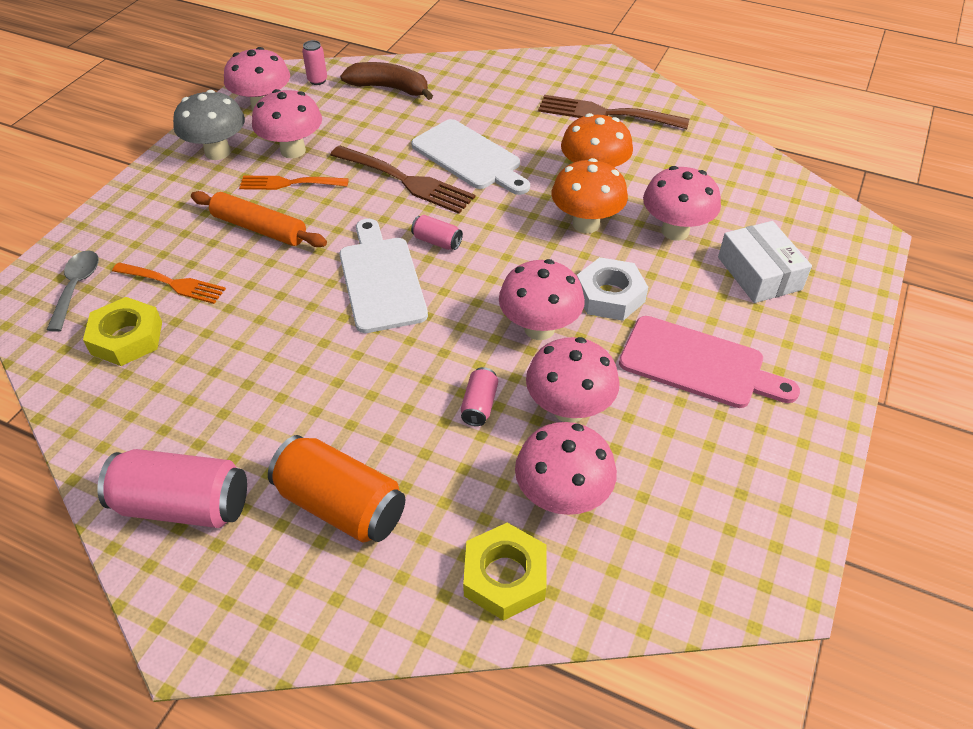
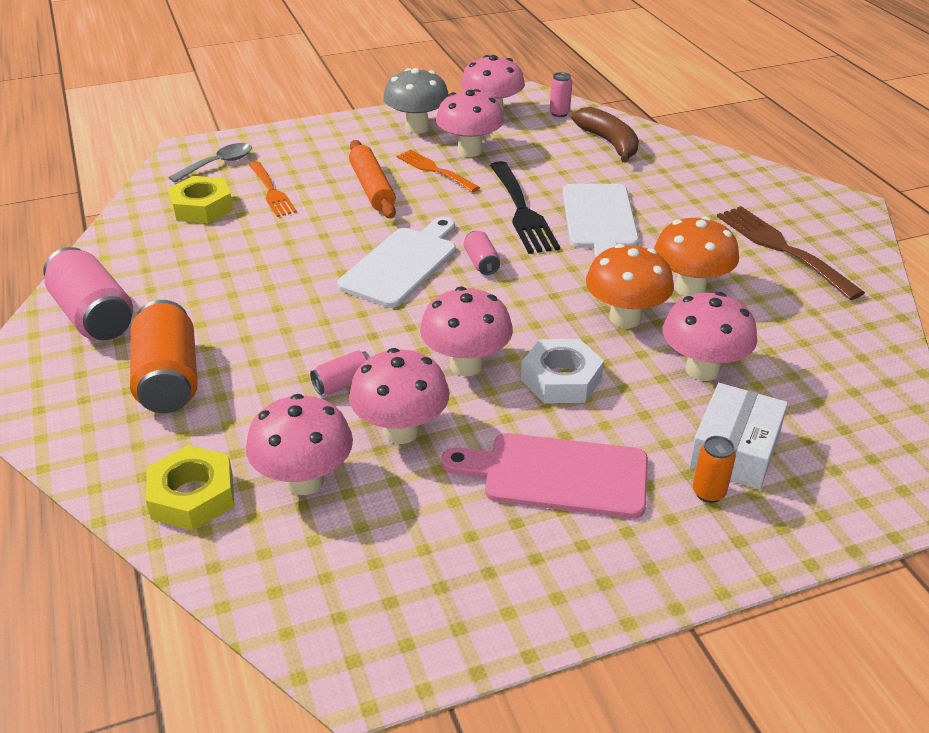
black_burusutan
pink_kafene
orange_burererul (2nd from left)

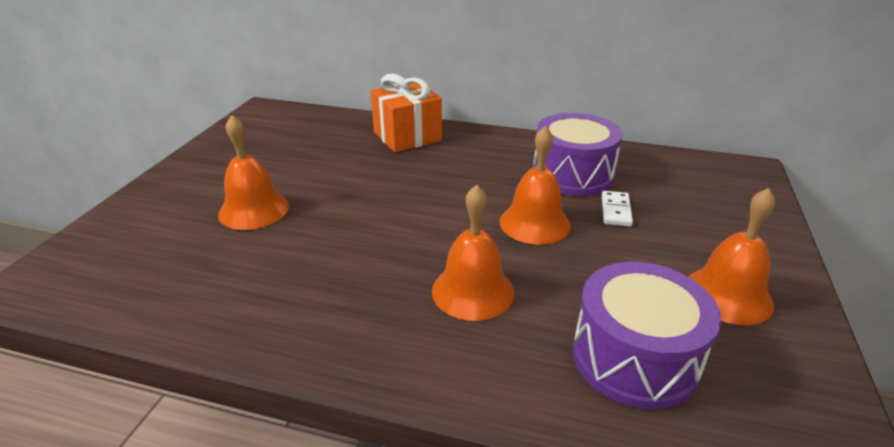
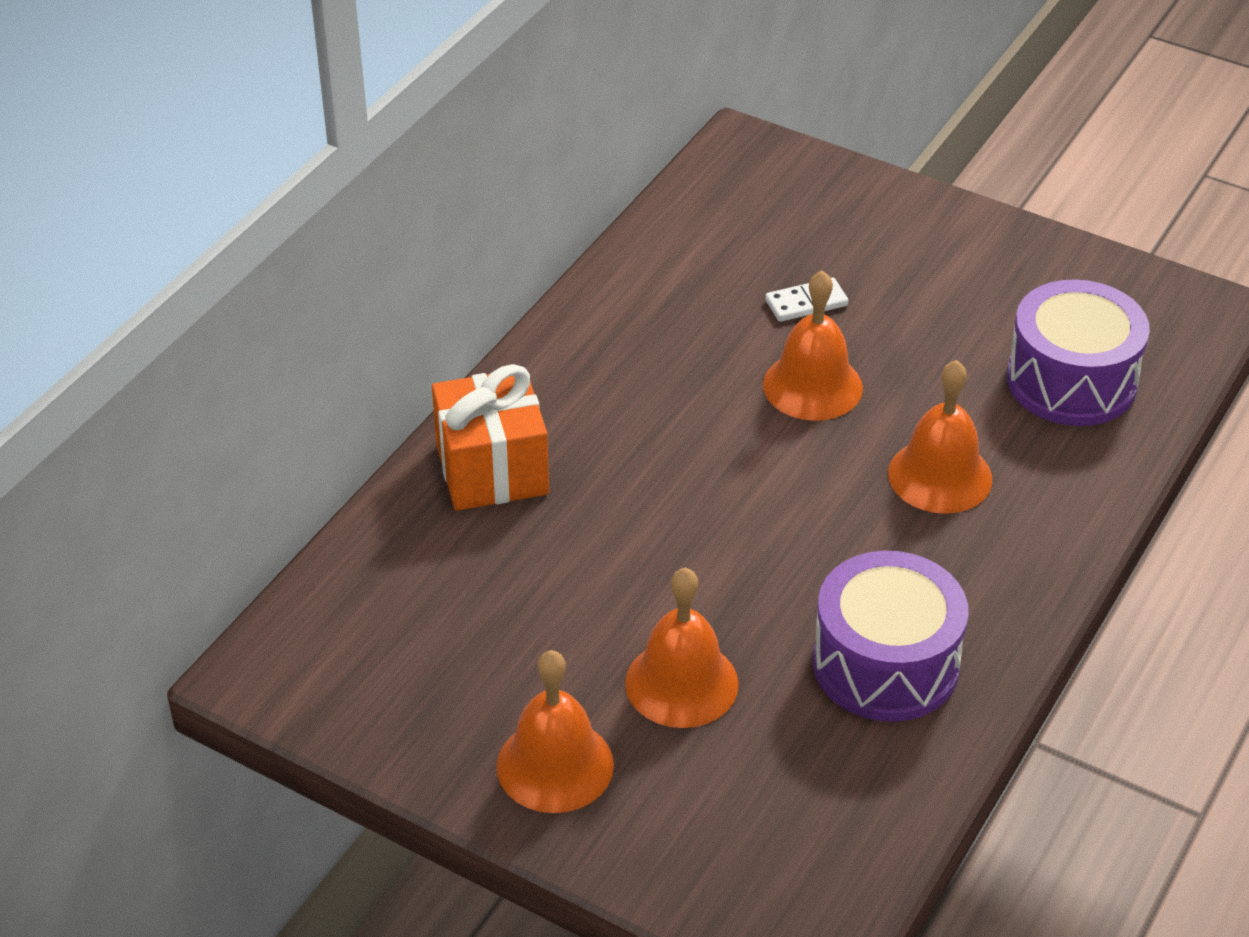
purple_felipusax (1st from left)
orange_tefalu (1st from left)
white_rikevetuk

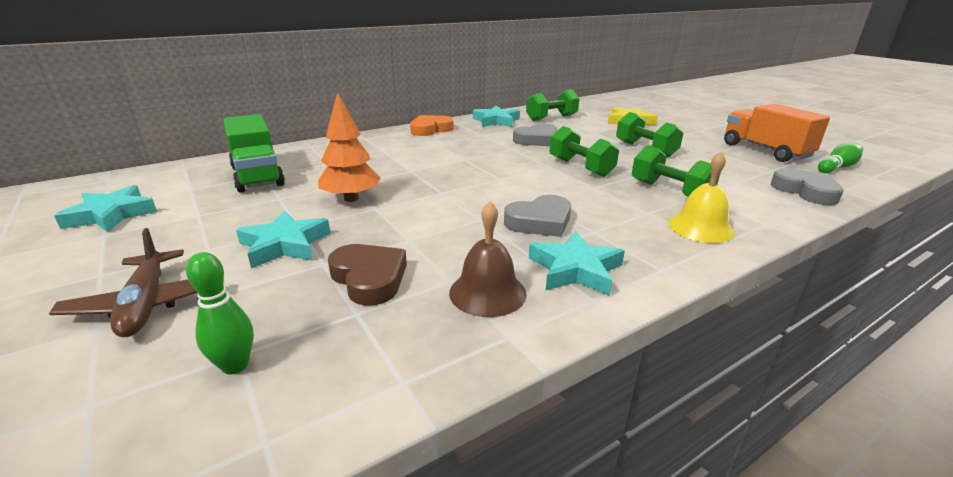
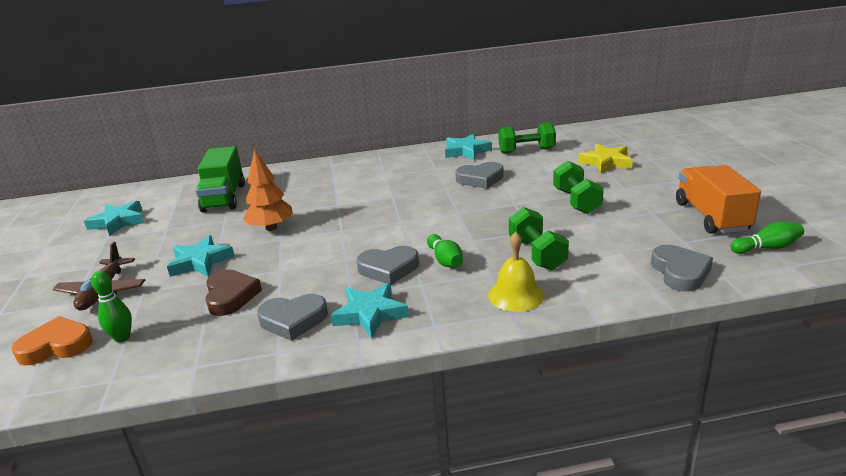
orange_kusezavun
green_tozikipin (2nd from left in the first image)
grey_kusezavun (1st from left)
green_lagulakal (2nd from left)

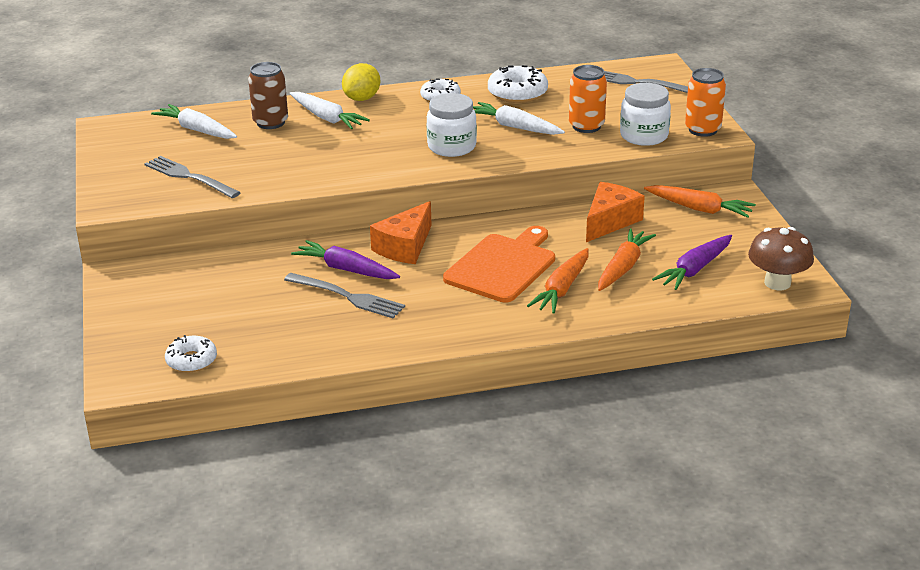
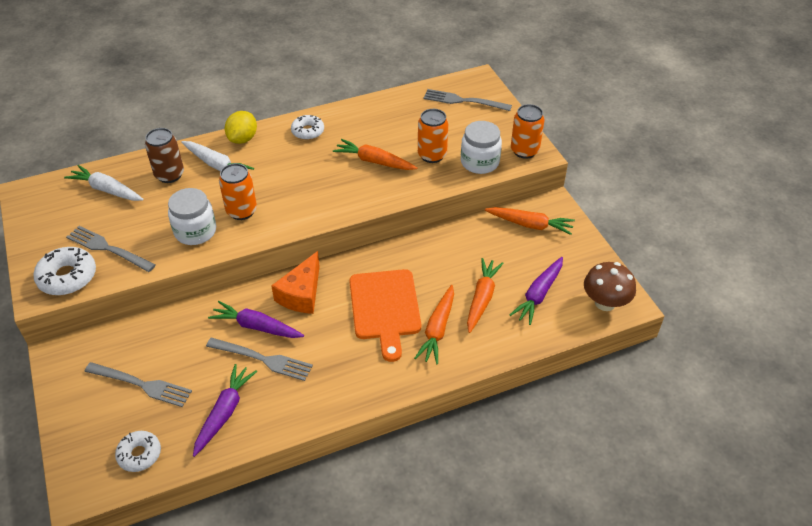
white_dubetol (1st from left)
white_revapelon (1st from left)
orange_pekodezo (1st from left)
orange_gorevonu (2nd from left in the first image)
orange_kafene
orange_burererul (1st from left)
grey_burusutan (2nd from left)
purple_pekodezo (1st from left)

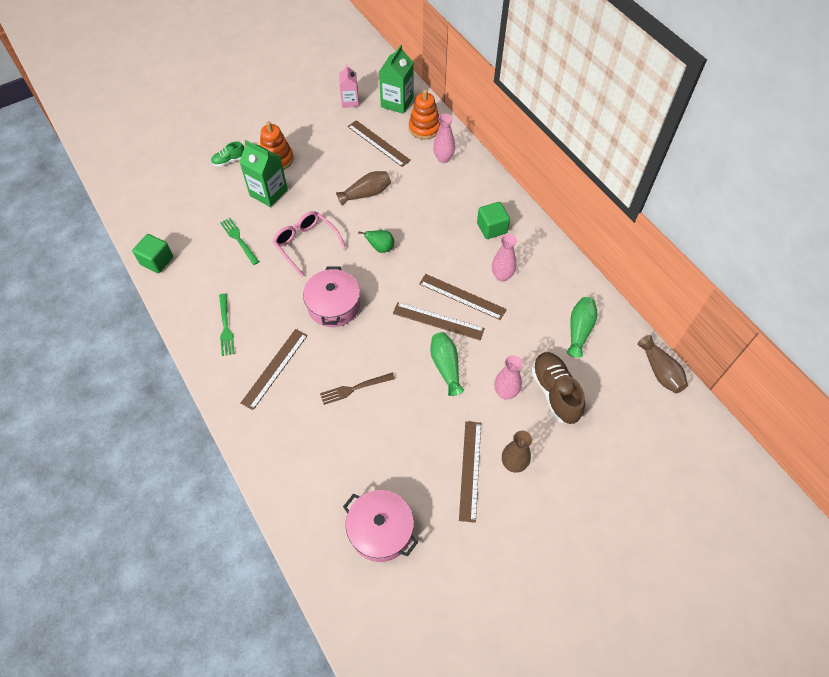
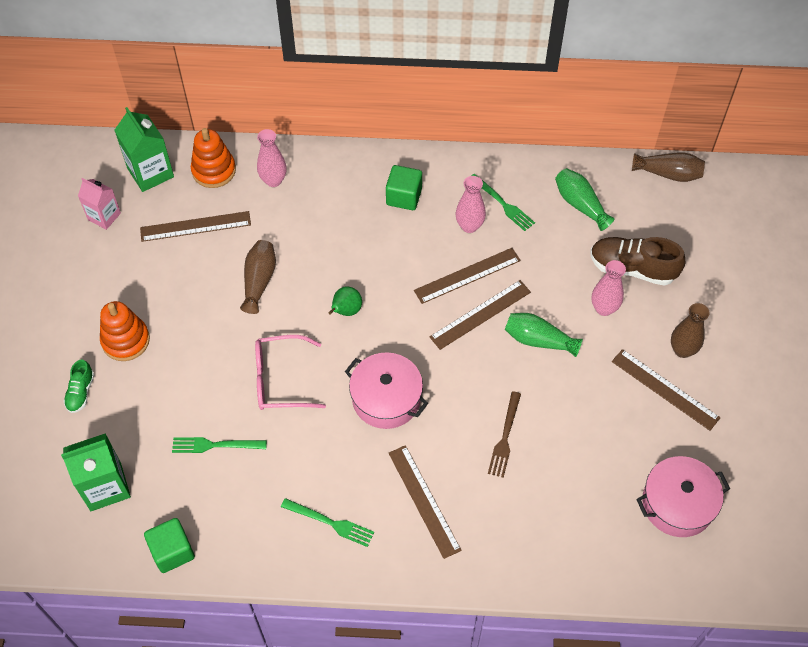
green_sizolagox (1st from left)
green_burusutan (3rd from left)

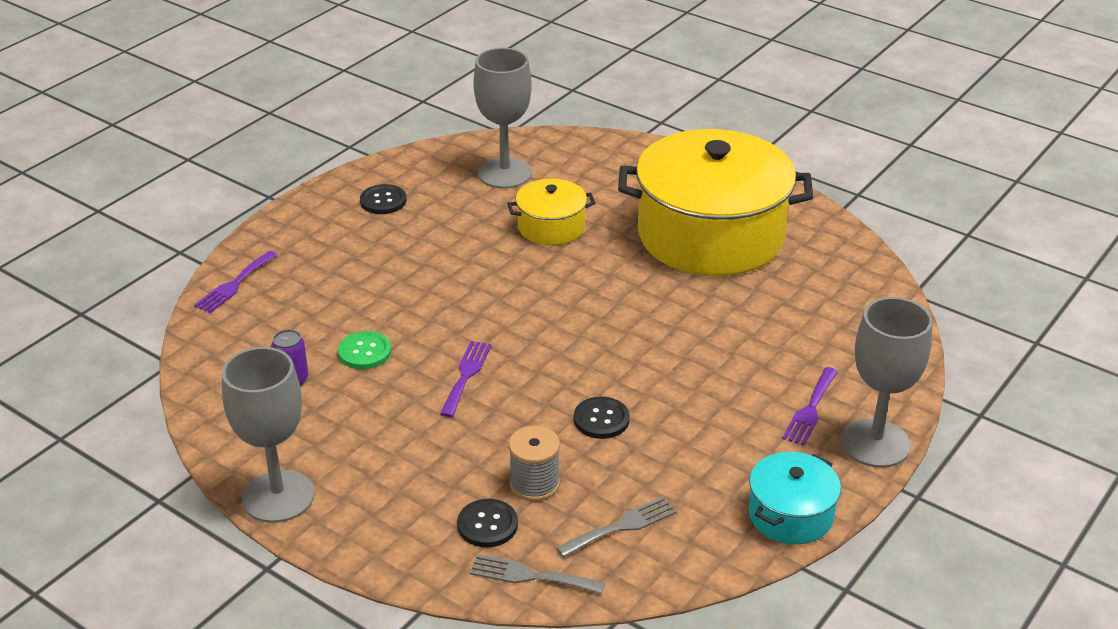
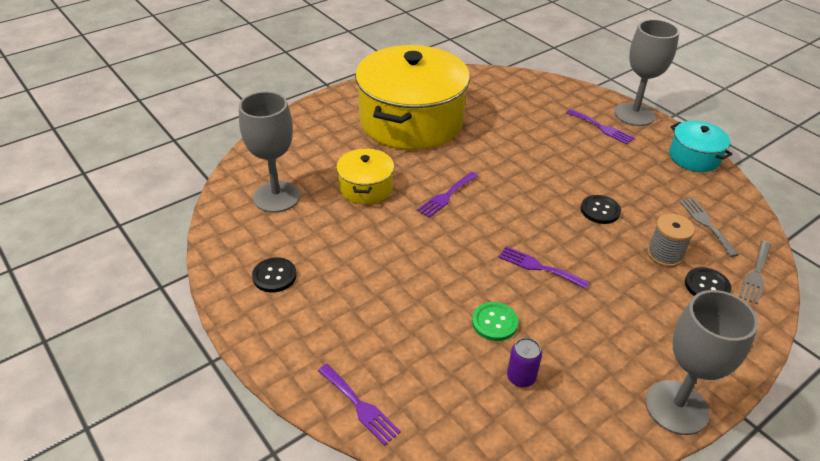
purple_burusutan (2nd from left)

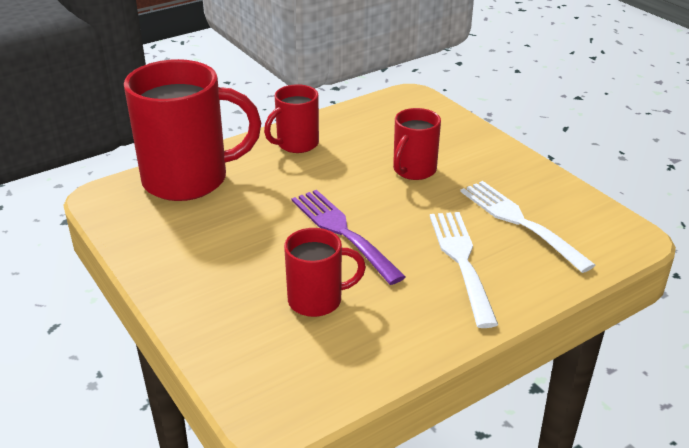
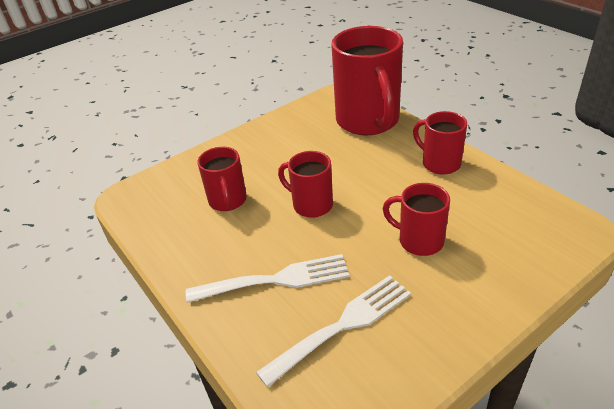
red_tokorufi (2nd from left)

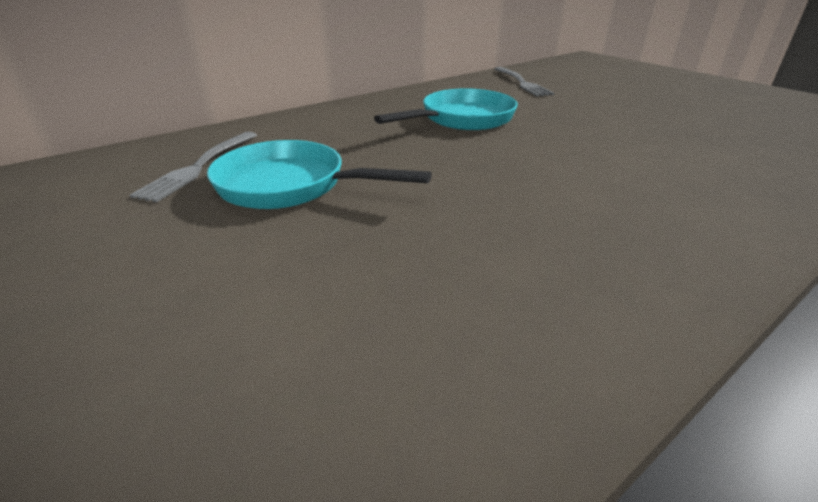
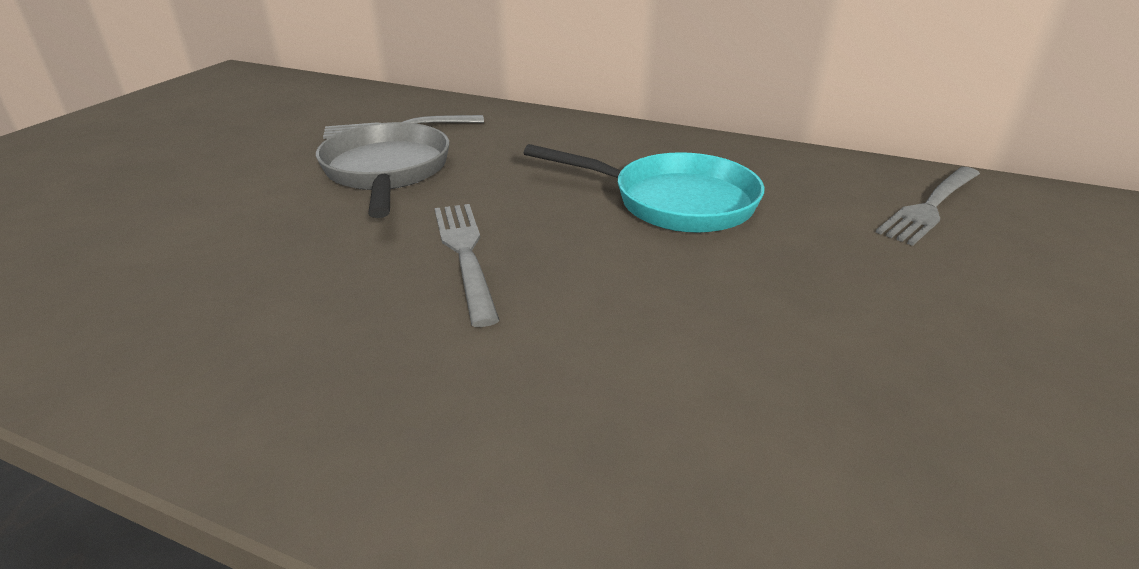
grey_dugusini
grey_burusutan (2nd from left)

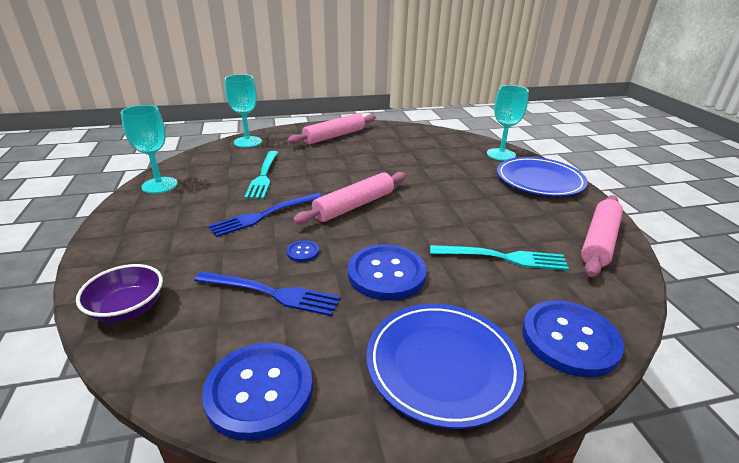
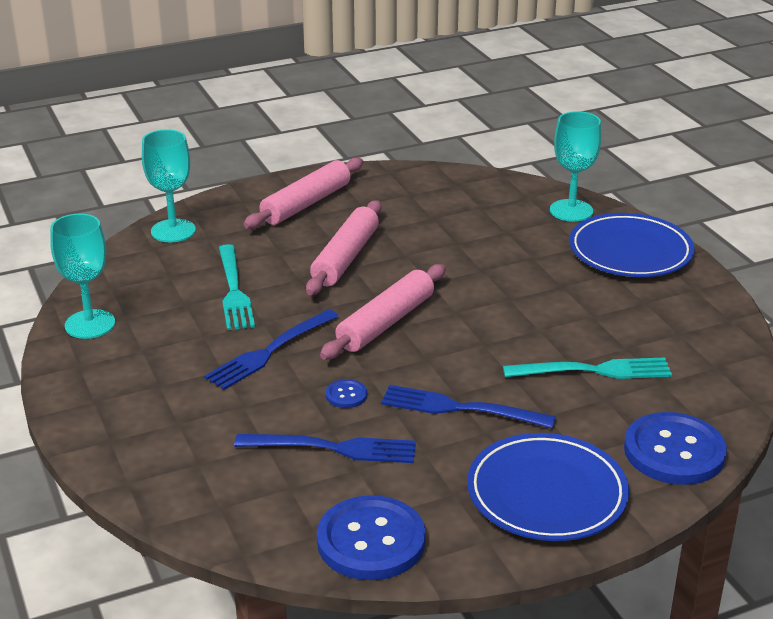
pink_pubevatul (2nd from left)
blue_burusutan (3rd from left)
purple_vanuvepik

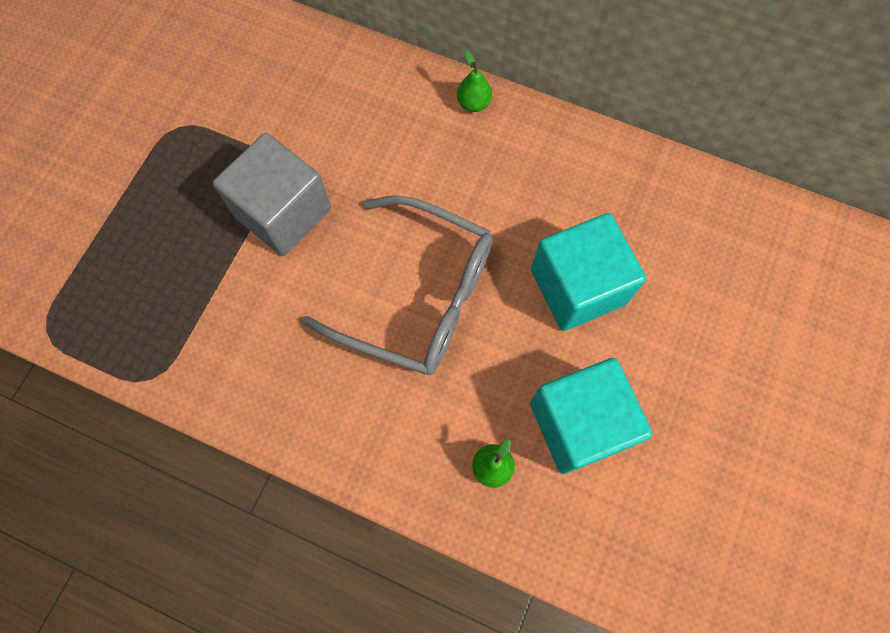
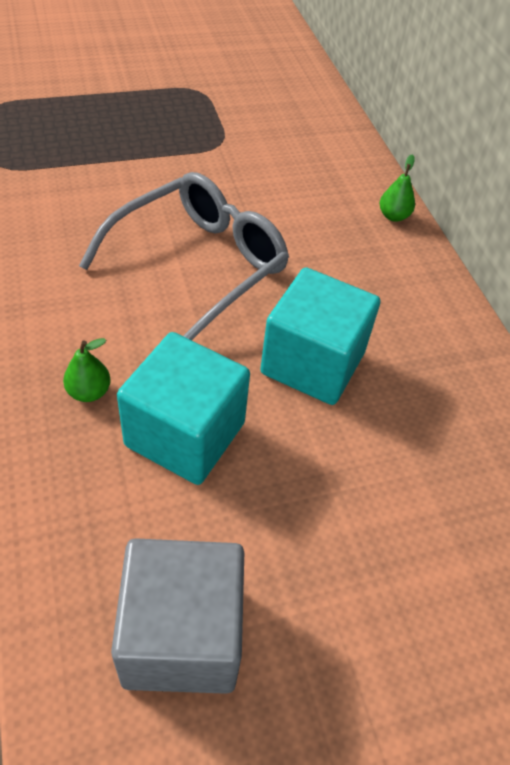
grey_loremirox
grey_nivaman

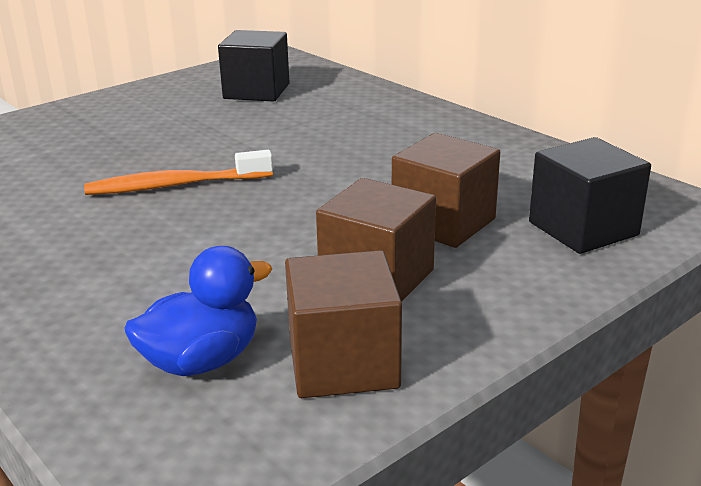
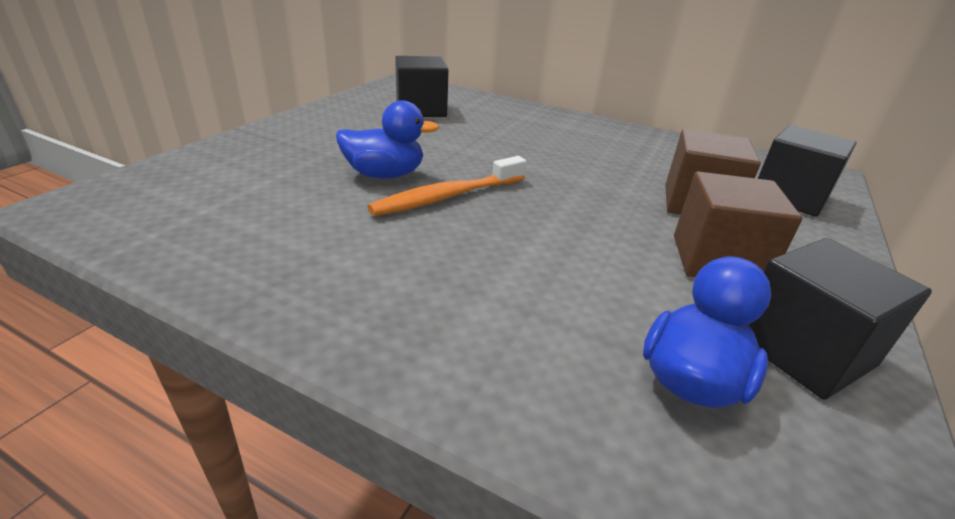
black_loremirox (3rd from left)
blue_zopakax (1st from left)

